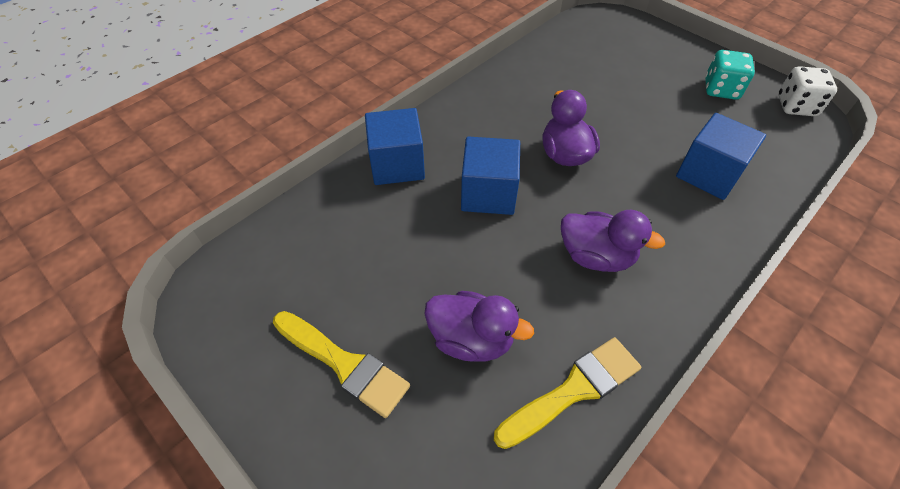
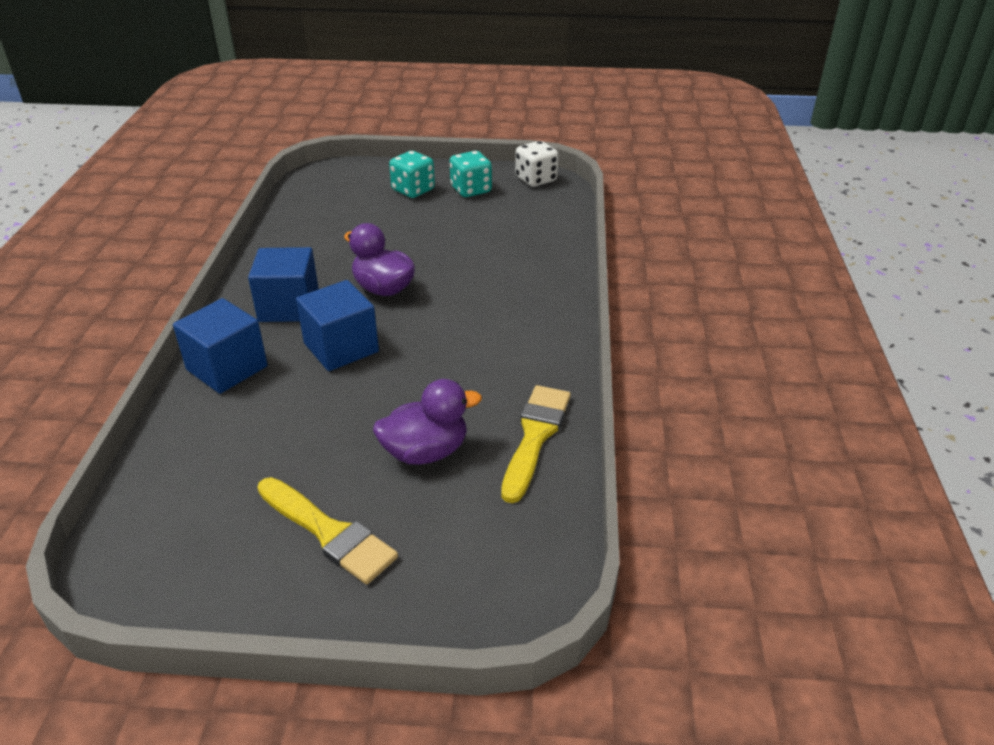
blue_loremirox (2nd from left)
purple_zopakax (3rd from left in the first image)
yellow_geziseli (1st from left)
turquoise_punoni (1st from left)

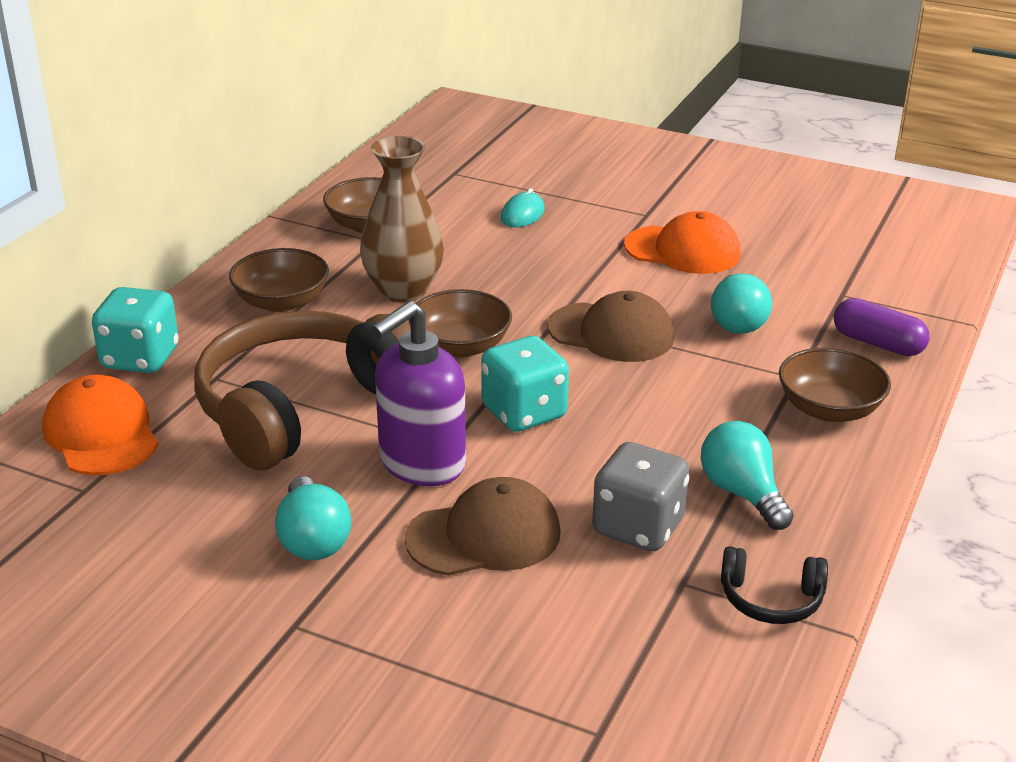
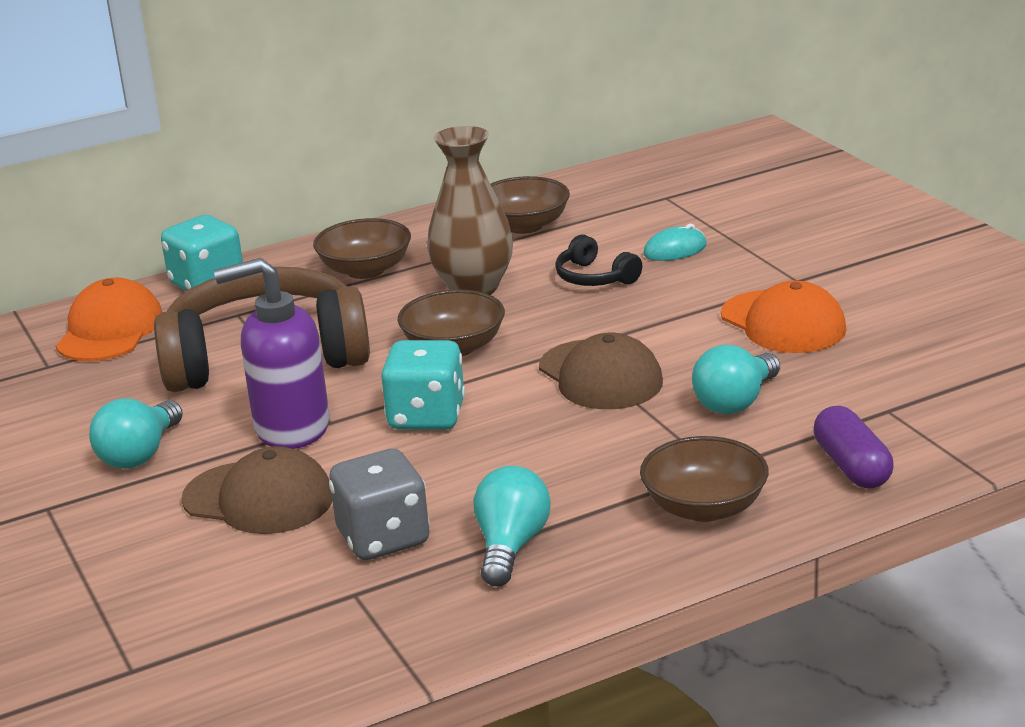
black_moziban

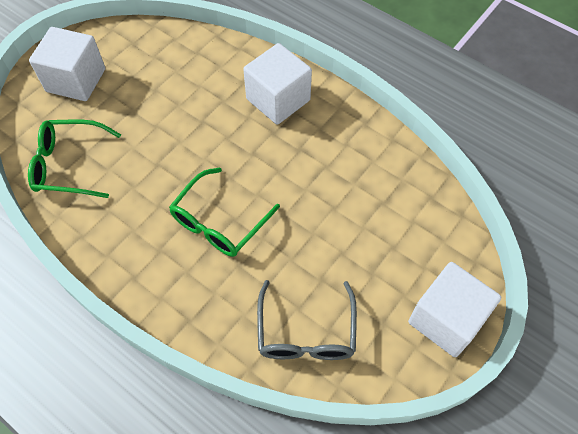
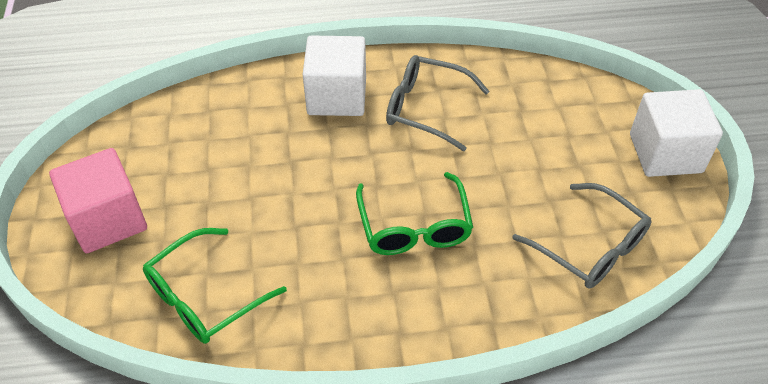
pink_loremirox
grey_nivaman (1st from left)

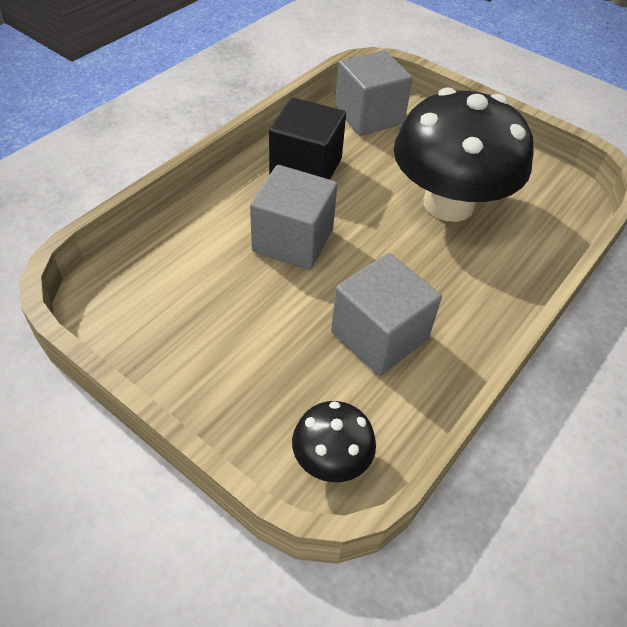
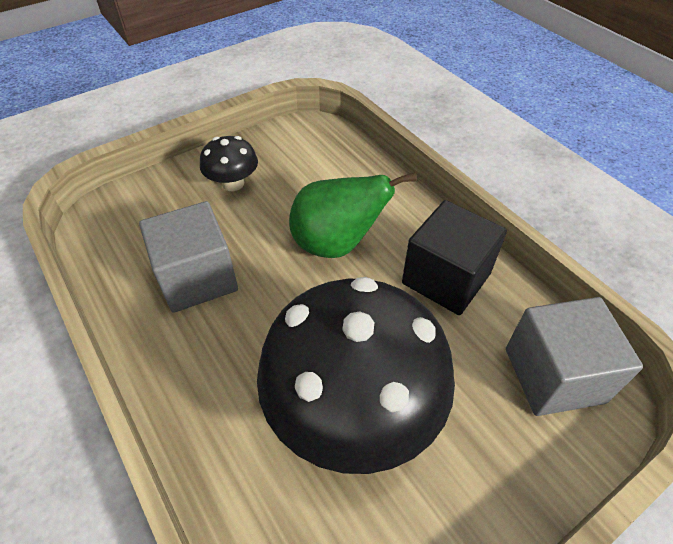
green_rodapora
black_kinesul (1st from left)

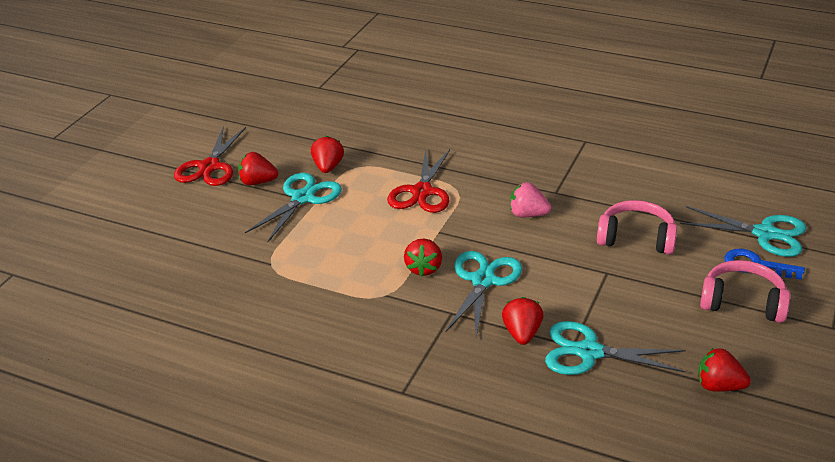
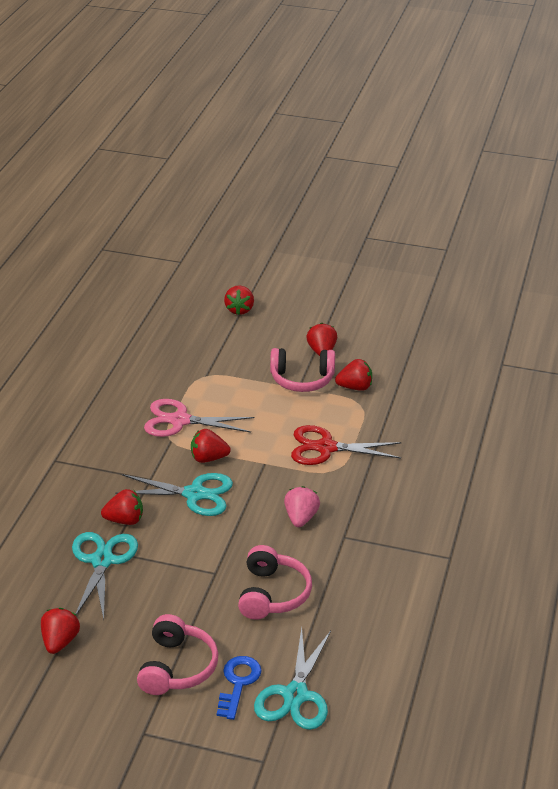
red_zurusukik (1st from left in the first image)
pink_moziban (3rd from left)
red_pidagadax (4th from left)
pink_zurusukik

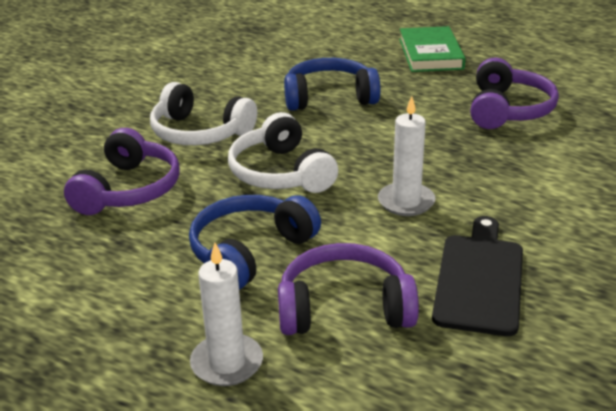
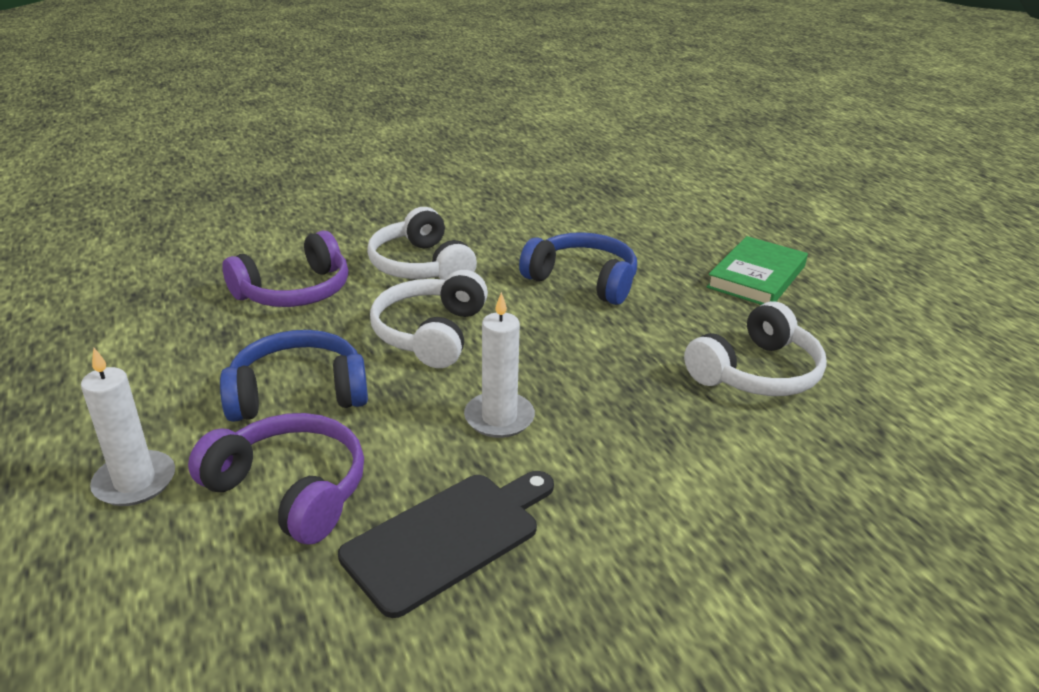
white_moziban (3rd from left)

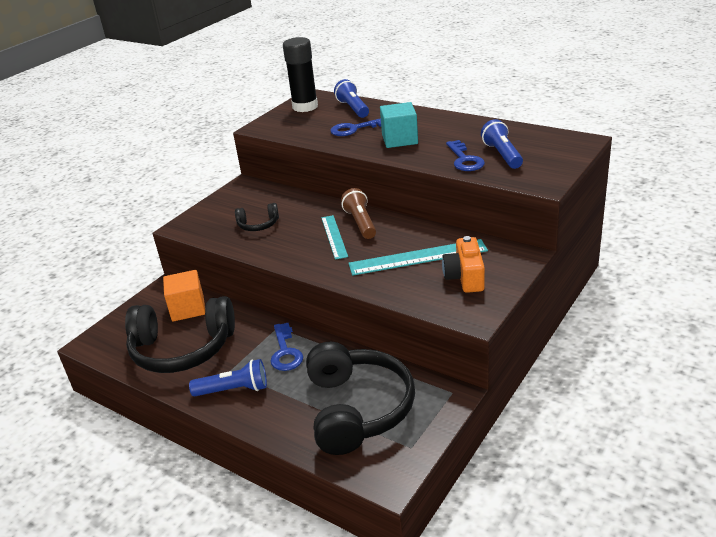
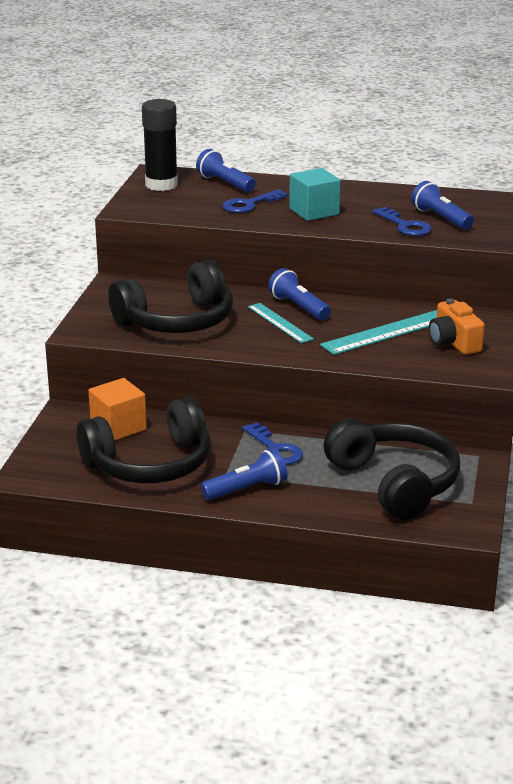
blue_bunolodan (3rd from left)
black_moziban (2nd from left)

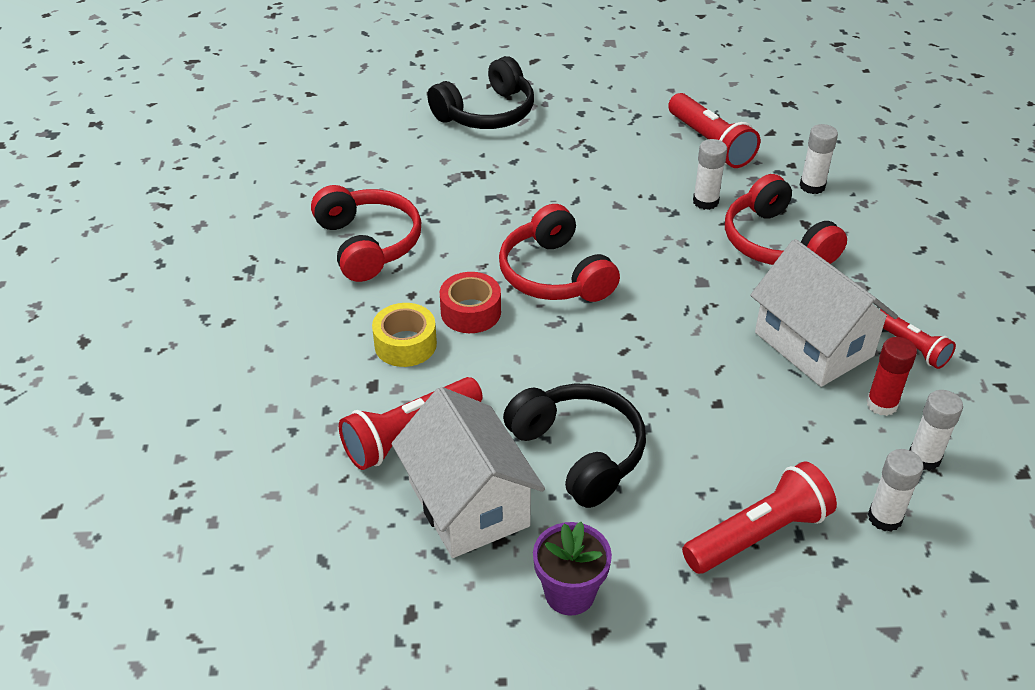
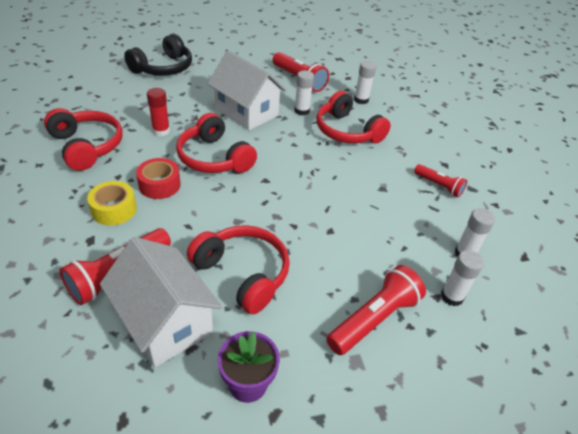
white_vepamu (2nd from left)
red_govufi
red_moziban (3rd from left)

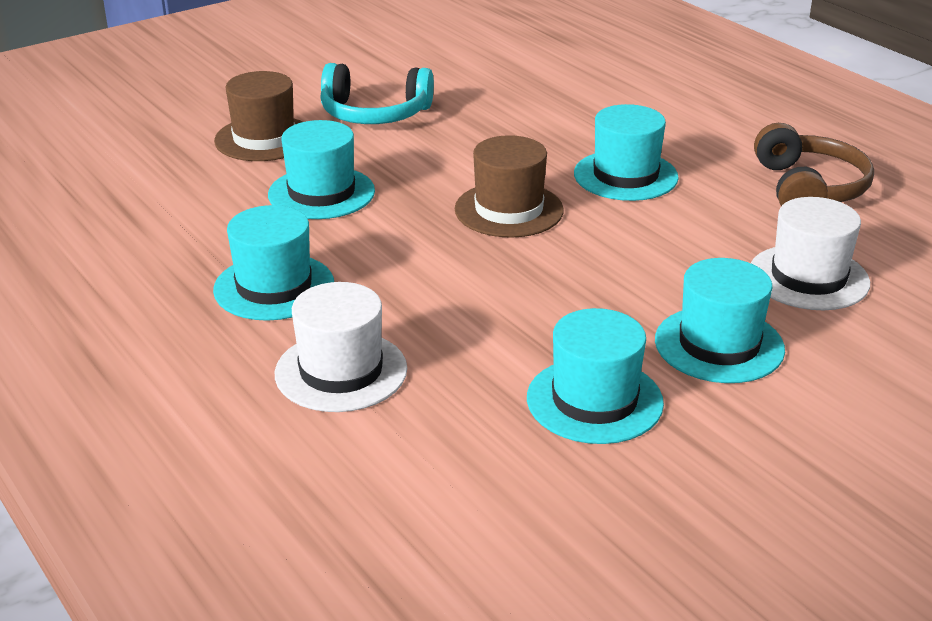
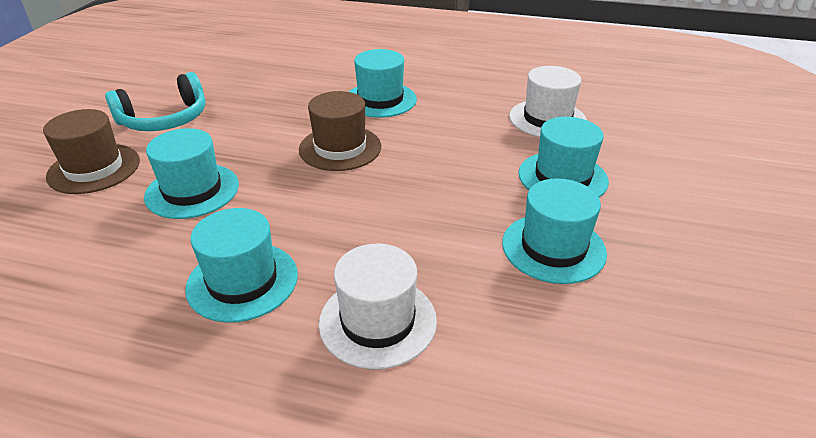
brown_moziban

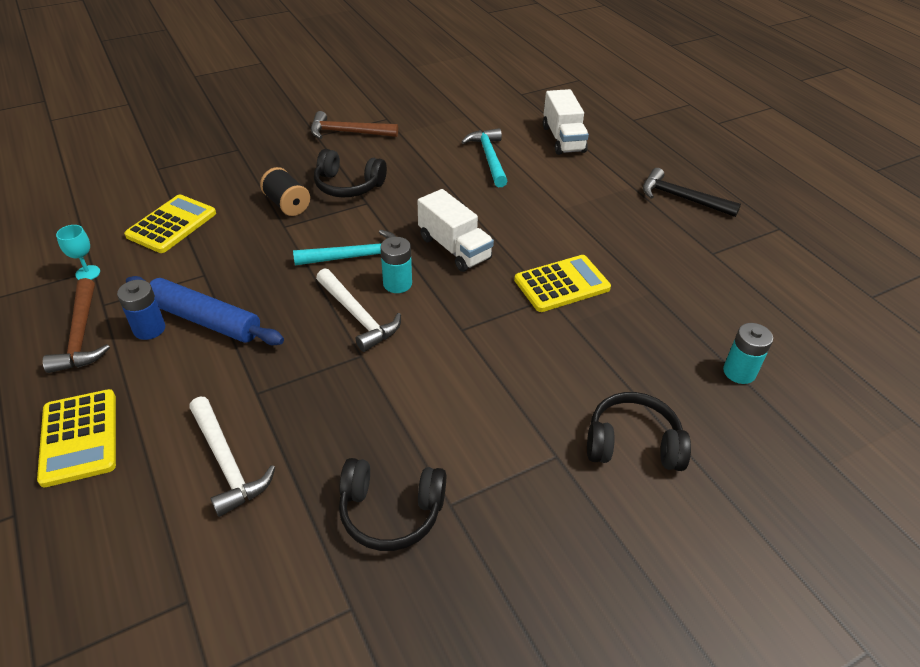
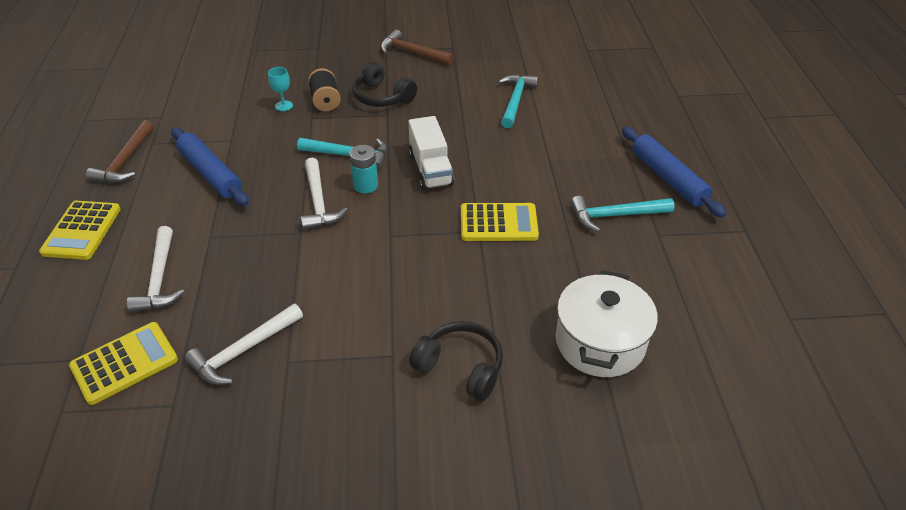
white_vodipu (2nd from left in the first image)
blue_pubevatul (2nd from left)
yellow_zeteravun (2nd from left)
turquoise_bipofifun
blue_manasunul
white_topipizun
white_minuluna (2nd from left)
turquoise_minuluna (3rd from left)

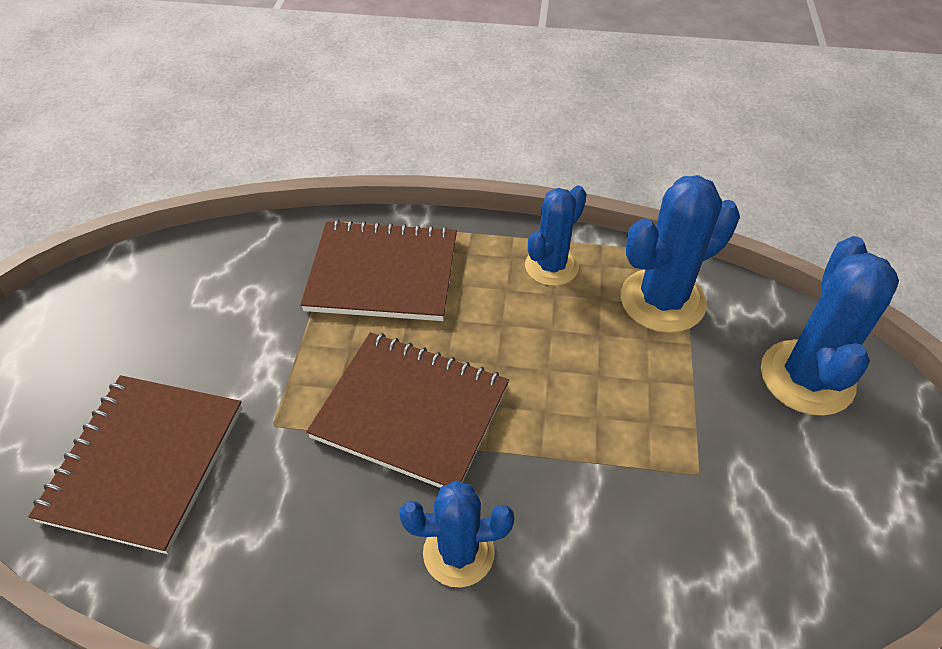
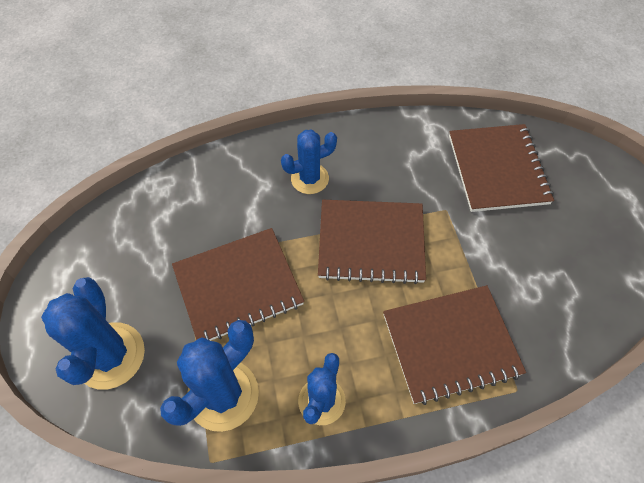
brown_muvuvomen (1st from left)

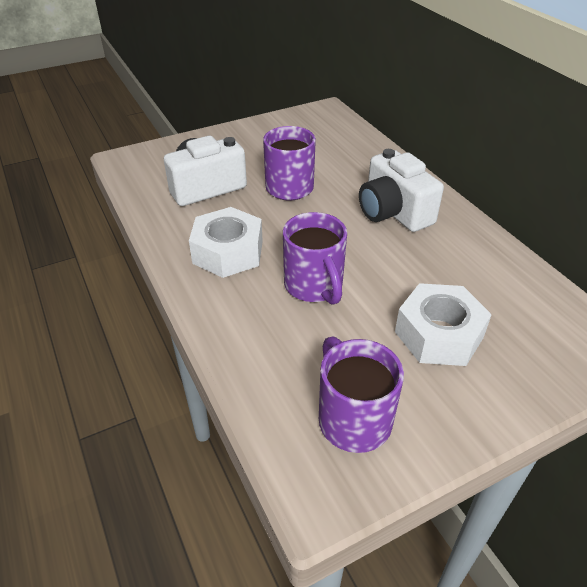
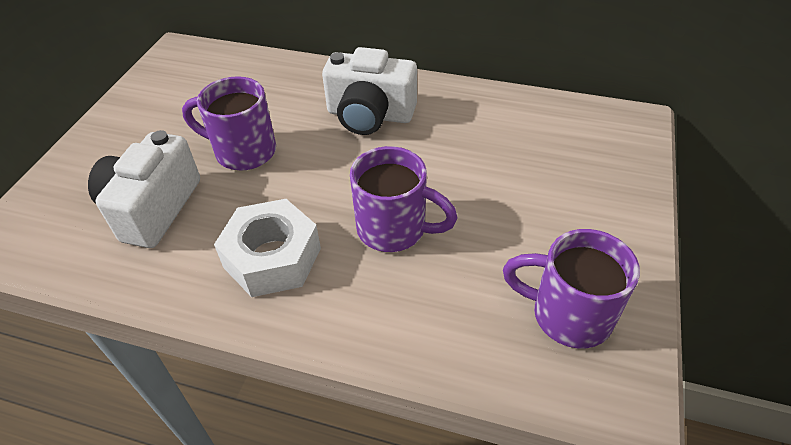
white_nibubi (2nd from left in the first image)

